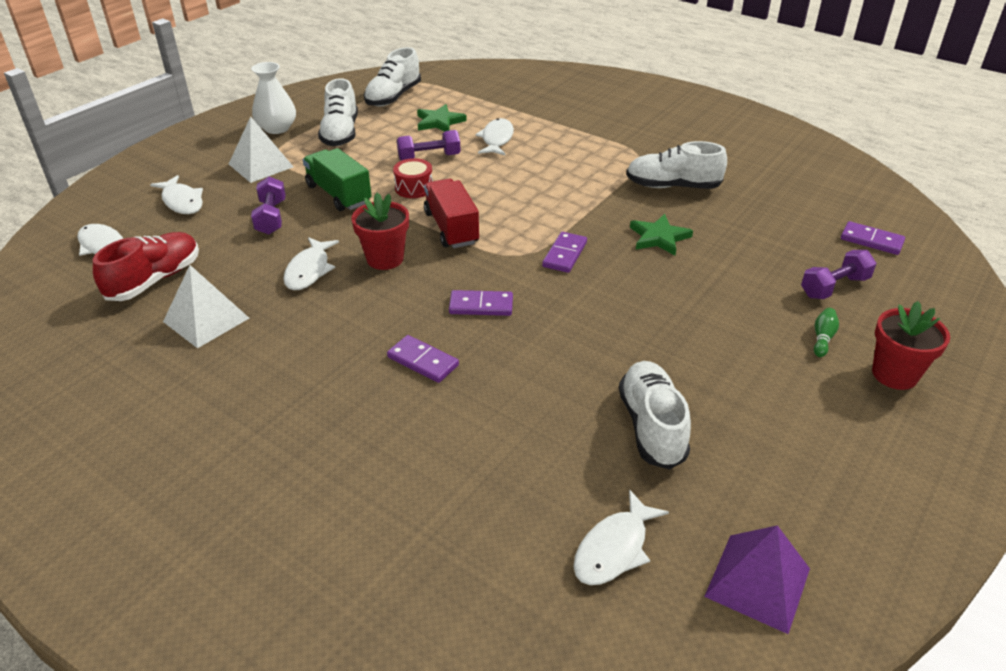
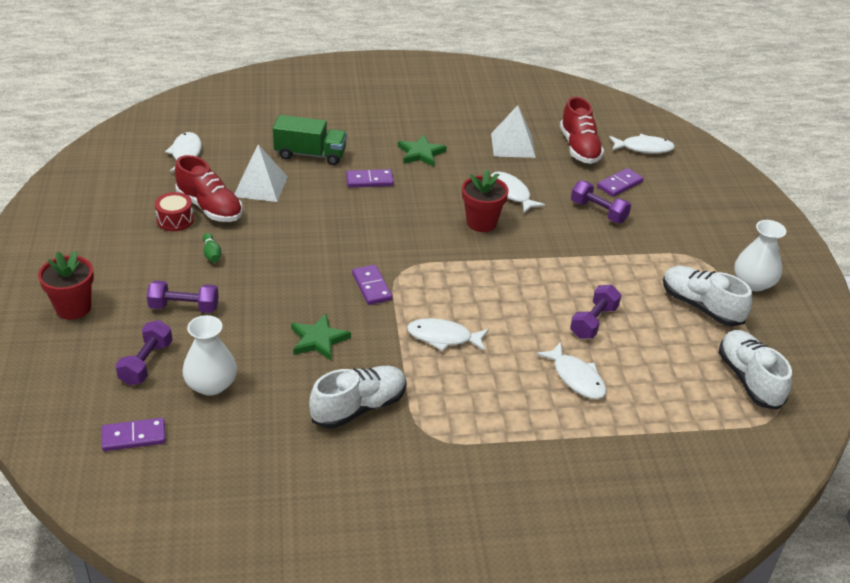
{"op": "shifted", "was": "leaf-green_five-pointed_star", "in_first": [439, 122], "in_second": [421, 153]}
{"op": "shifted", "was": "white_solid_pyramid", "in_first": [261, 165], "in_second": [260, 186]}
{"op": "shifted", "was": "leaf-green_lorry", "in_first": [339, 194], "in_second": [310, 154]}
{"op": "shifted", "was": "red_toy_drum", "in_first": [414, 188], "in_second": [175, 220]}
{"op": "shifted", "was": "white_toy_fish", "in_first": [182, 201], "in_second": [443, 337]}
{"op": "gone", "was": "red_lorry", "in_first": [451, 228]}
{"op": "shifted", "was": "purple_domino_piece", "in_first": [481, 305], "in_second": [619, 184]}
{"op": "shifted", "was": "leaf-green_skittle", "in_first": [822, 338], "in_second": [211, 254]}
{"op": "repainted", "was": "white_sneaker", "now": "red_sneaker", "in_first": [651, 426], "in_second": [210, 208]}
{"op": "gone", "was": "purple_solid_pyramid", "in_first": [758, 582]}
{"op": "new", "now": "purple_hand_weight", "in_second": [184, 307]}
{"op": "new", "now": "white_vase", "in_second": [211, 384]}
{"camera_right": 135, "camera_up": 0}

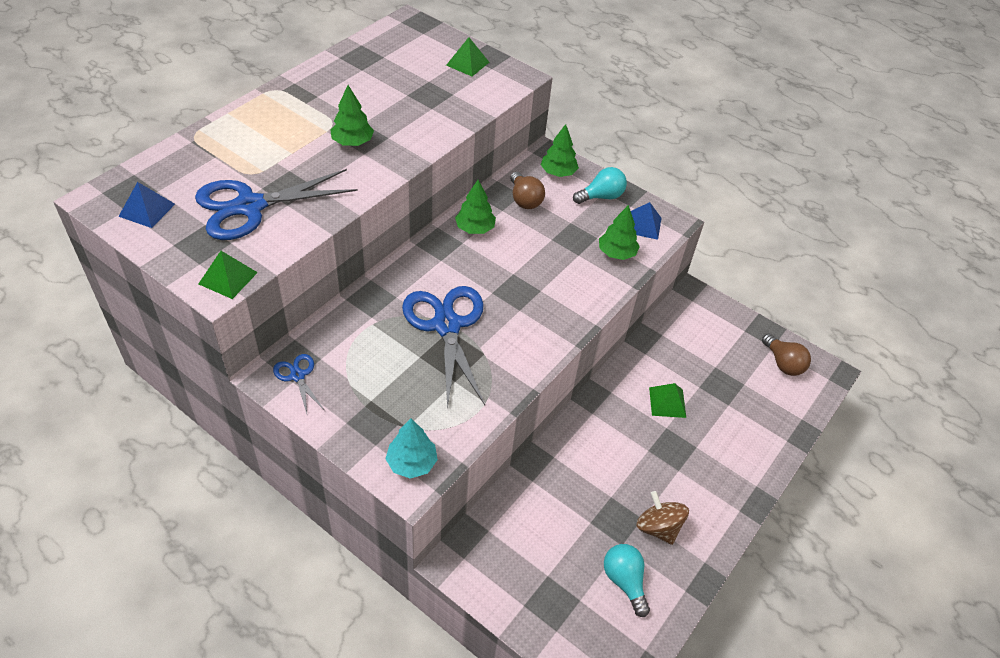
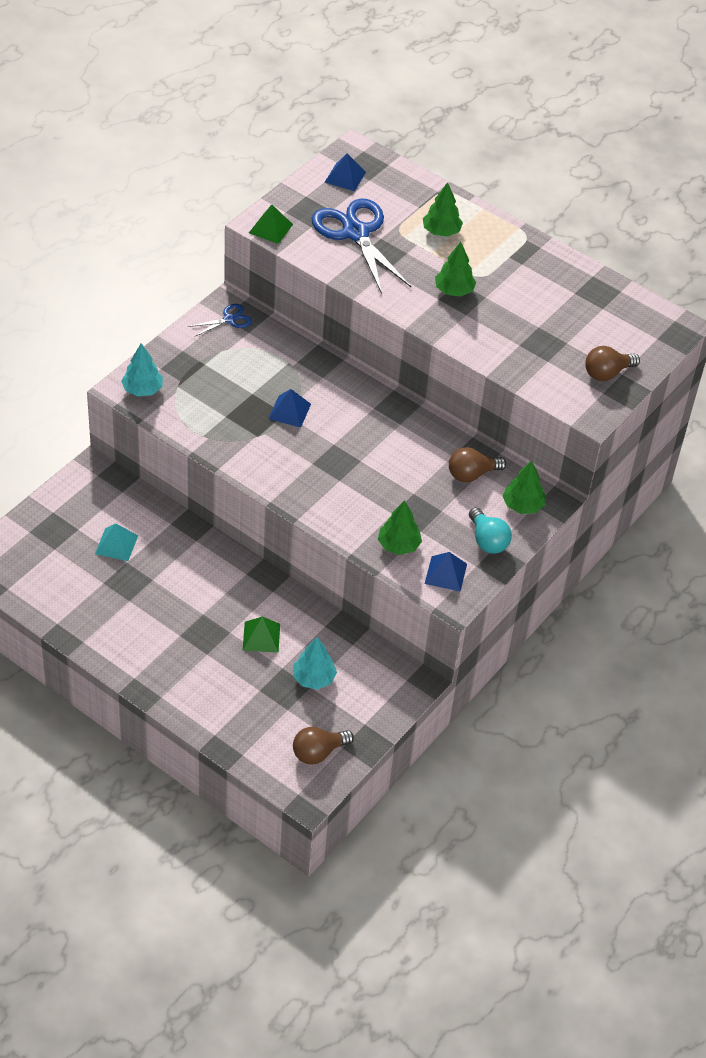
{"op": "swapped", "was": "leaf-green_solid_pyramid", "now": "russet_bulb", "in_first": [467, 63], "in_second": [607, 373]}
{"op": "shifted", "was": "leaf-green_tree", "in_first": [475, 228], "in_second": [441, 231]}
{"op": "swapped", "was": "blue_shears", "now": "blue_solid_pyramid", "in_first": [446, 325], "in_second": [289, 411]}
{"op": "gone", "was": "russet_spinning_top", "in_first": [658, 527]}
{"op": "gone", "was": "aqua_bulb", "in_first": [624, 581]}
{"op": "new", "now": "aqua_solid_pyramid", "in_second": [116, 544]}
{"op": "new", "now": "aqua_tree", "in_second": [313, 678]}
{"camera_right": 90, "camera_up": 0}

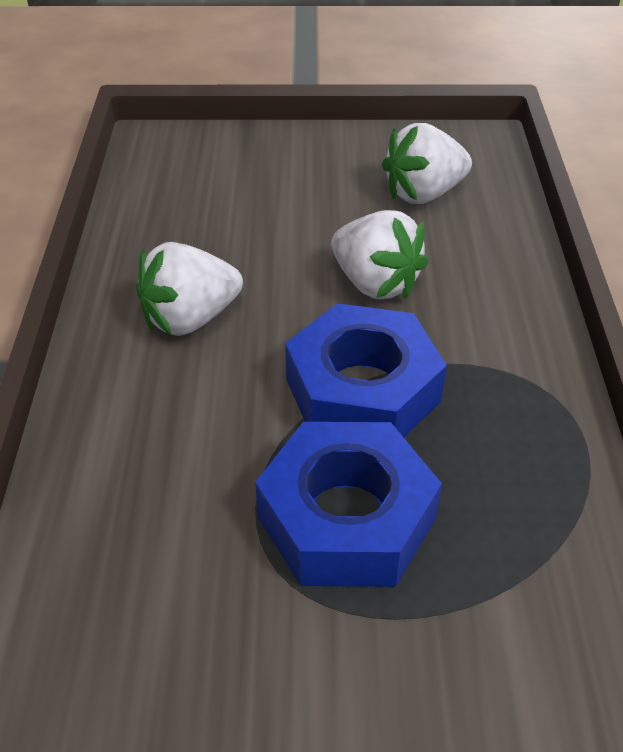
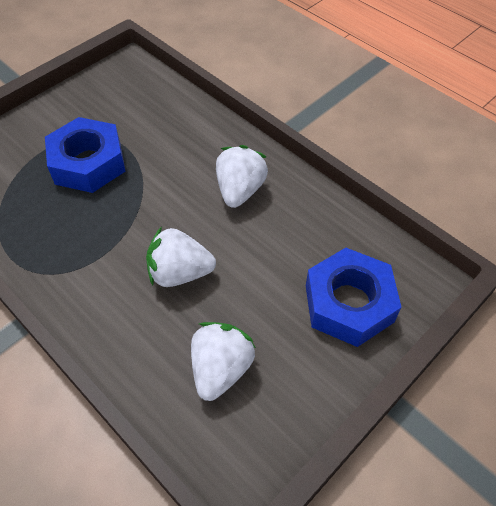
{"op": "shifted", "was": "blue_hex_nut", "in_first": [362, 390], "in_second": [349, 303]}
{"camera_right": 135, "camera_up": 10}

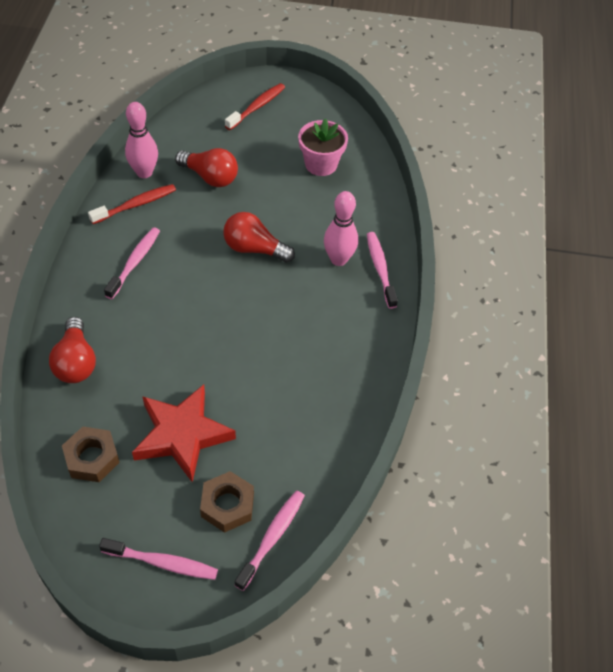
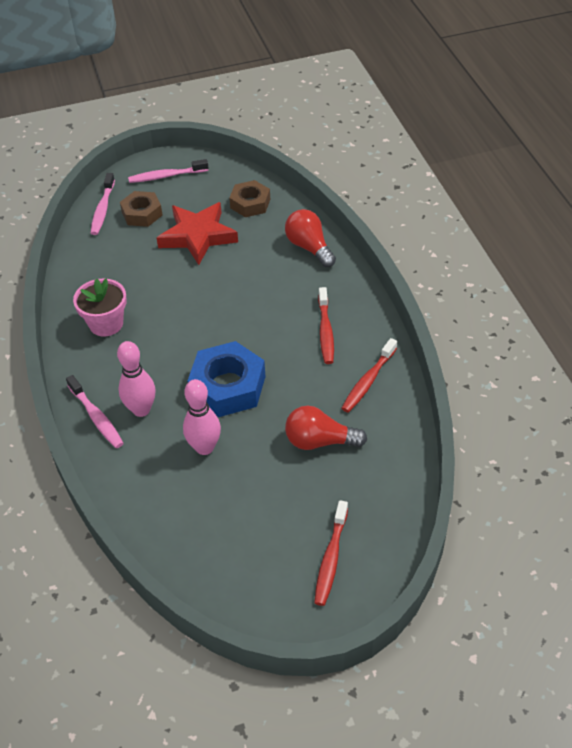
{"op": "shifted", "was": "pink_skittle", "in_first": [144, 172], "in_second": [204, 447]}
{"op": "shifted", "was": "pink_flower_pot", "in_first": [321, 164], "in_second": [106, 324]}
{"op": "swapped", "was": "red_bulb", "now": "blue_hex_nut", "in_first": [254, 249], "in_second": [228, 386]}
{"op": "repainted", "was": "pink_dental_brush", "now": "red_dental_brush", "in_first": [135, 262], "in_second": [325, 331]}
{"camera_right": 160, "camera_up": -5}

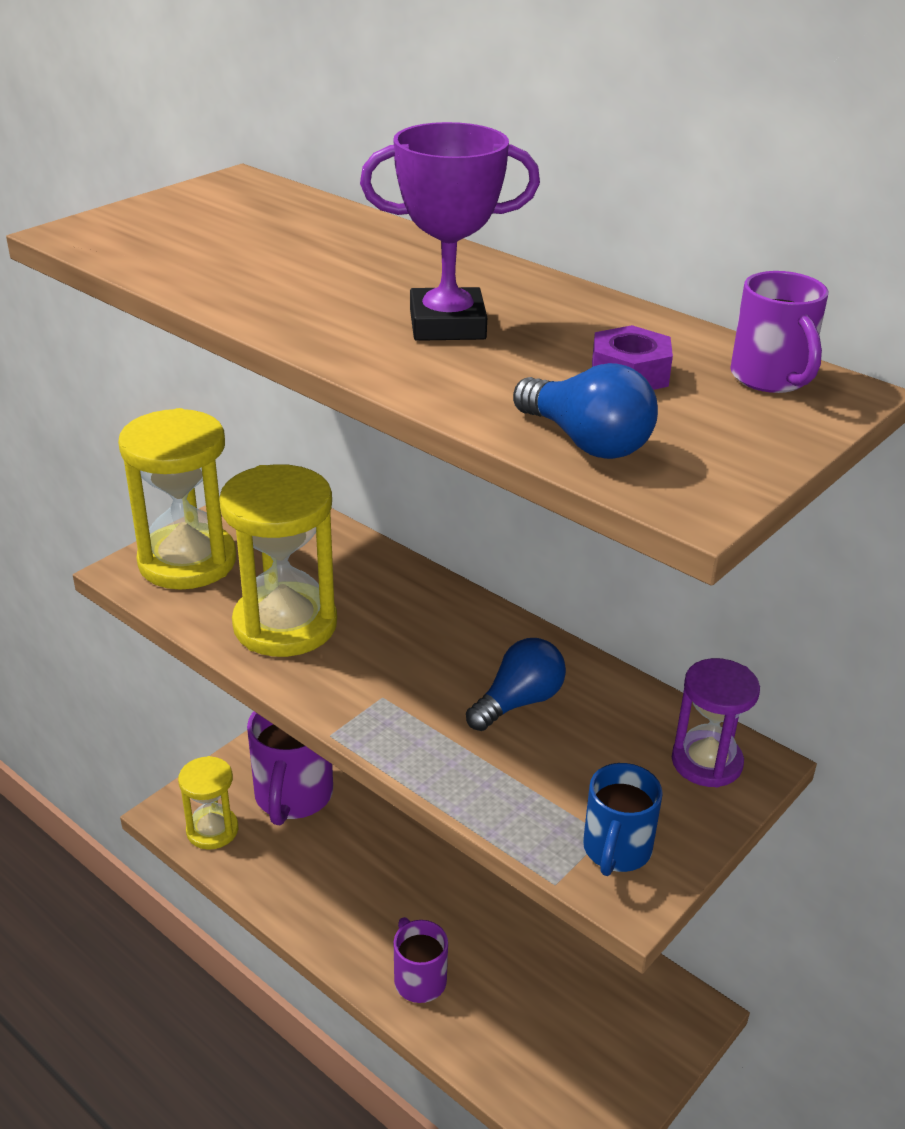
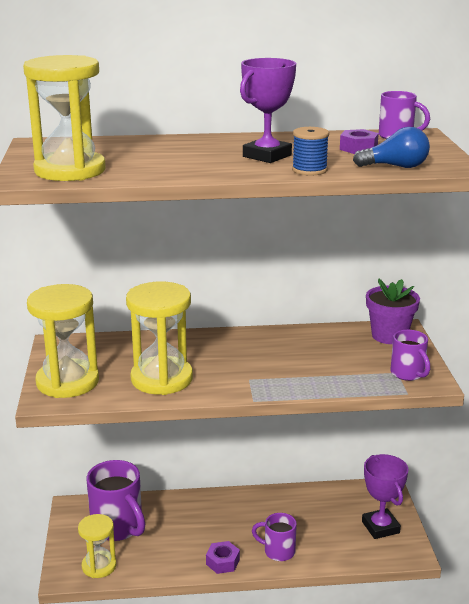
{"op": "gone", "was": "blue_bulb", "in_first": [518, 702]}
{"op": "swapped", "was": "purple_sandglass", "now": "purple_flower_pot", "in_first": [706, 762], "in_second": [389, 336]}
{"op": "repainted", "was": "blue_tea_mug", "now": "purple_tea_mug", "in_first": [616, 850], "in_second": [408, 374]}
{"op": "new", "now": "golden_sandglass", "in_second": [70, 170]}
{"op": "new", "now": "blue_spool", "in_second": [309, 170]}
{"op": "new", "now": "purple_prize_cup", "in_second": [380, 527]}
{"op": "new", "now": "purple_hex_nut", "in_second": [223, 562]}
{"camera_right": -45, "camera_up": -10}

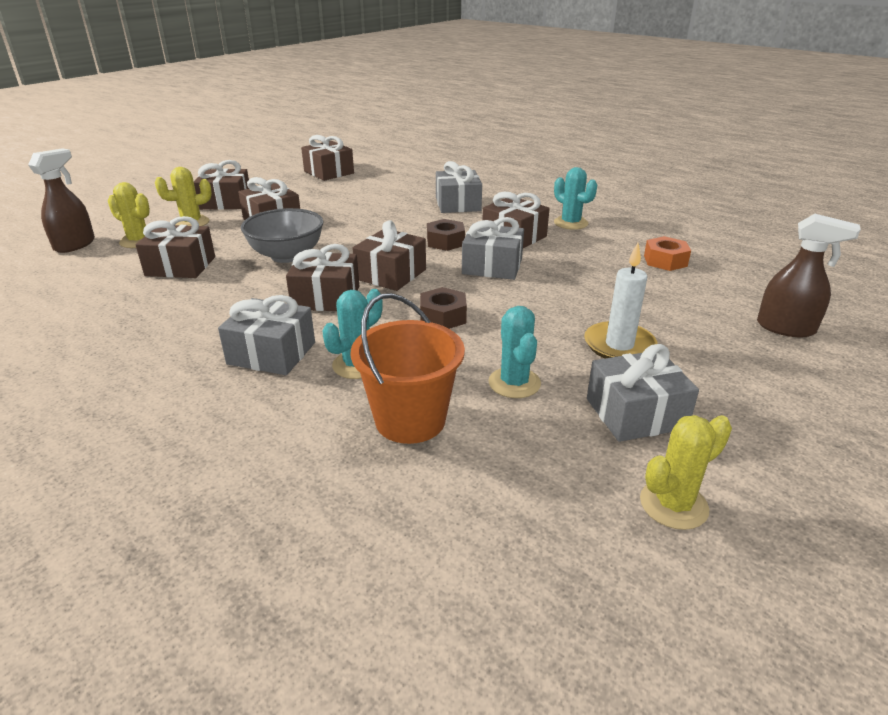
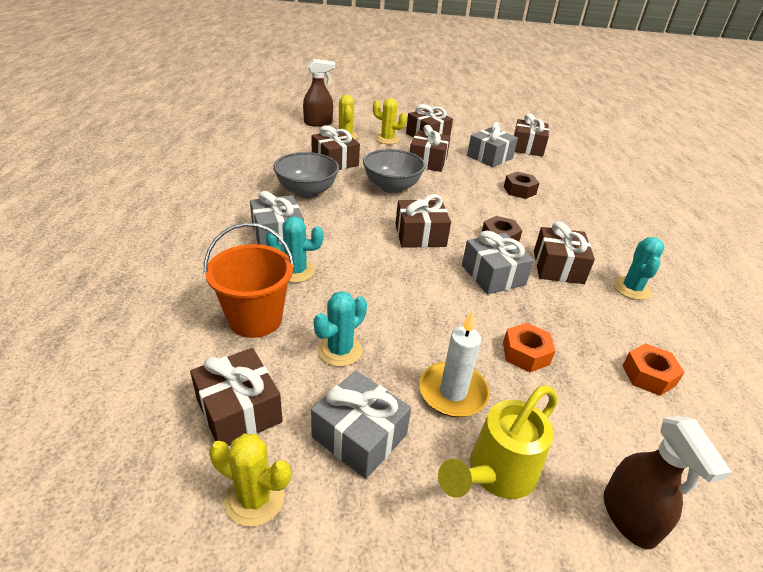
{"op": "shifted", "was": "grey_gift", "in_first": [458, 204], "in_second": [490, 157]}
{"op": "shifted", "was": "russet_gift", "in_first": [326, 297], "in_second": [239, 410]}
{"op": "shifted", "was": "russet_hex_nut", "in_first": [443, 317], "in_second": [519, 190]}
{"op": "new", "now": "grey_deep_dish", "in_second": [307, 191]}
{"op": "new", "now": "bright_orange_hex_nut", "in_second": [525, 353]}
{"op": "new", "now": "golden_watering_pot", "in_second": [495, 474]}
{"camera_right": 50, "camera_up": 5}

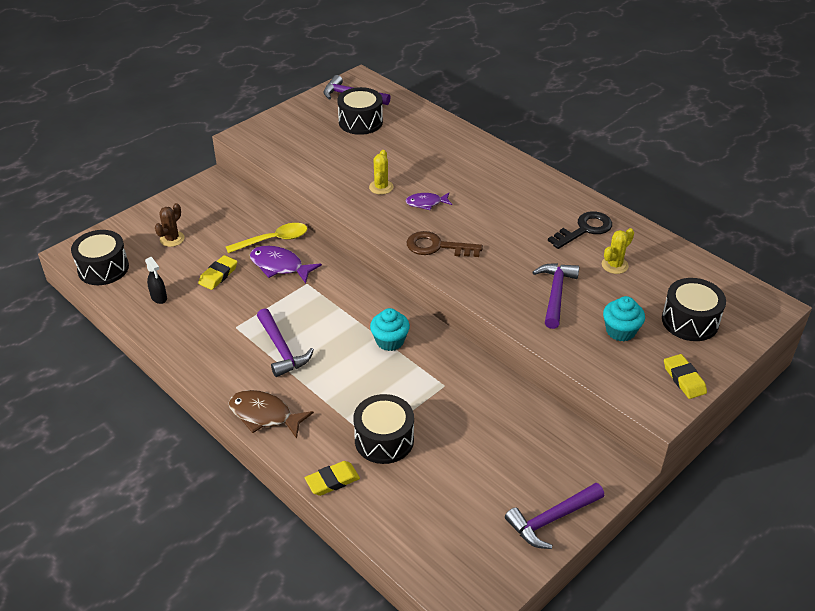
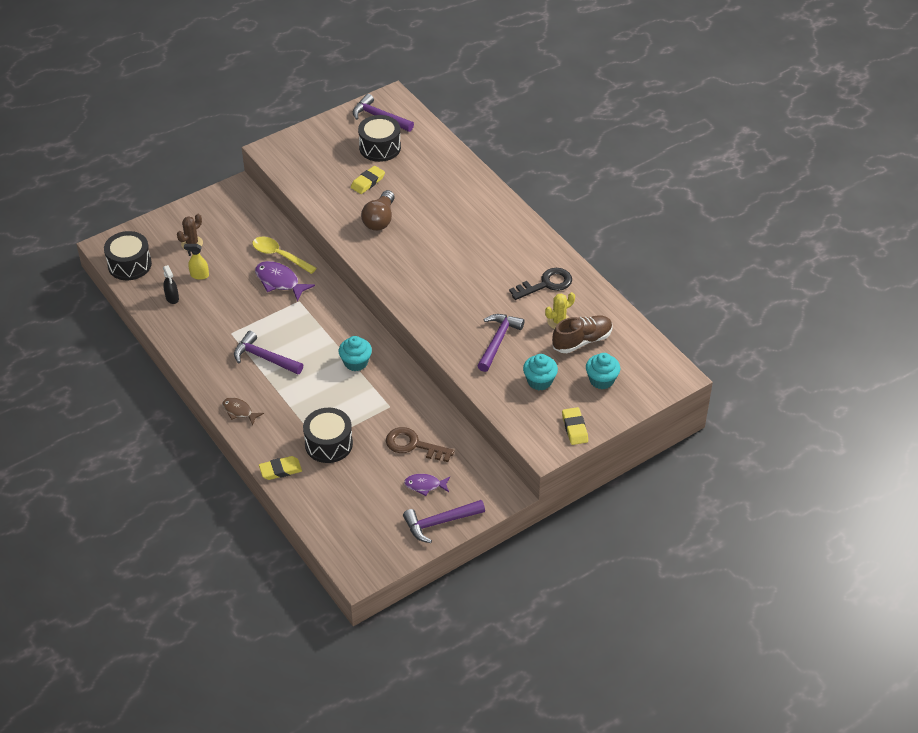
{"op": "swapped", "was": "golden_prickly_plant", "now": "russet_bulb", "in_first": [381, 187], "in_second": [380, 219]}
{"op": "shifted", "was": "purple_toy_fish", "in_first": [426, 203], "in_second": [425, 485]}
{"op": "rotated", "was": "golden_teaspoon", "in_first": [273, 240], "in_second": [279, 255], "clockwise": -135}
{"op": "shifted", "was": "russet_door_key", "in_first": [437, 246], "in_second": [414, 445]}
{"op": "shifted", "was": "golden_pencil_eraser", "in_first": [218, 275], "in_second": [368, 182]}
{"op": "swapped", "was": "black_toy_drum", "now": "aqua_muffin", "in_first": [690, 321], "in_second": [601, 380]}
{"op": "rotated", "was": "purple_claw_hammer", "in_first": [281, 349], "in_second": [264, 358], "clockwise": 135}
{"op": "scaled", "was": "russet_toy_fish", "in_first": [264, 415], "in_second": [239, 411], "ratio": 0.64}
{"op": "new", "now": "golden_spray_cleaner", "in_second": [199, 275]}
{"op": "new", "now": "russet_sneaker", "in_second": [582, 341]}
{"camera_right": 10, "camera_up": 5}

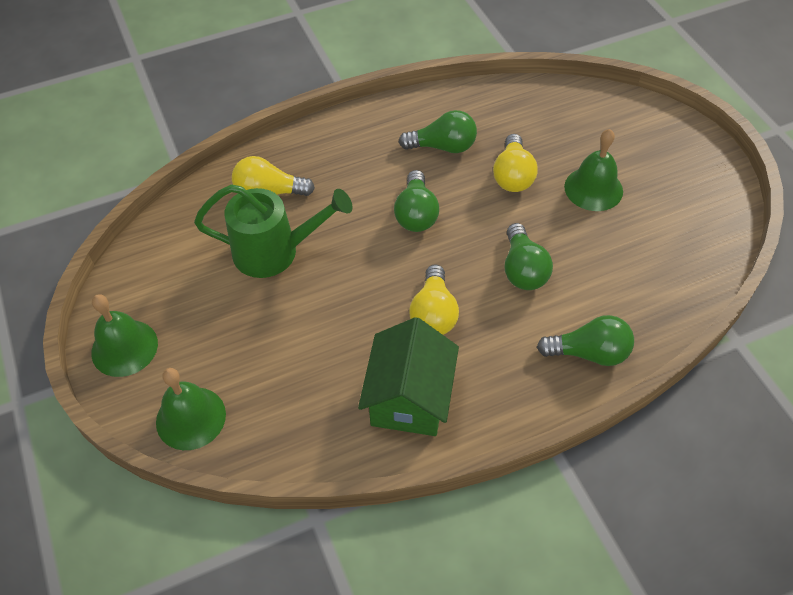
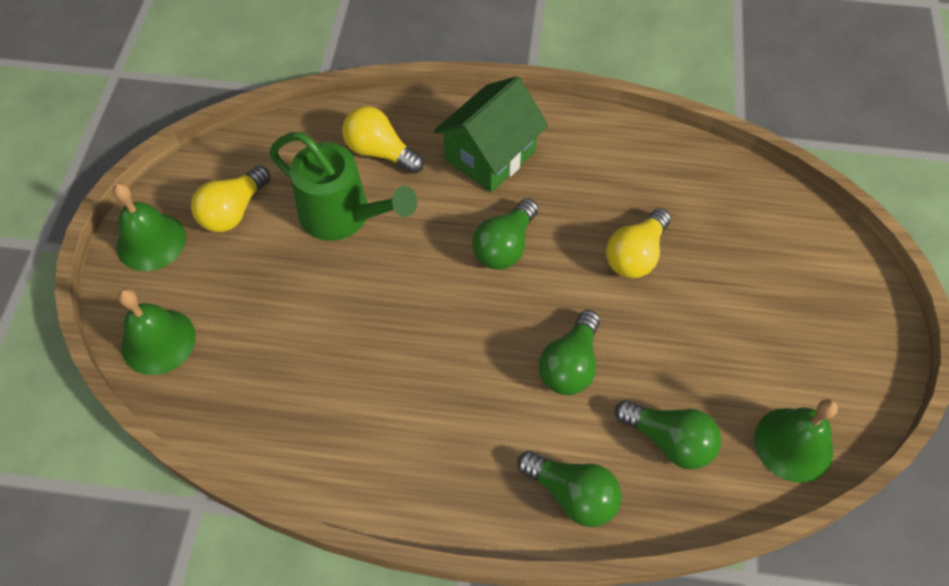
{"op": "shifted", "was": "leaf-green_bulb", "in_first": [443, 147], "in_second": [669, 441]}
{"op": "shifted", "was": "leaf-green_bell", "in_first": [593, 188], "in_second": [793, 444]}
{"op": "shifted", "was": "golden_bulb", "in_first": [433, 314], "in_second": [233, 211]}
{"op": "shifted", "was": "leaf-green_house", "in_first": [409, 398], "in_second": [490, 155]}
{"camera_right": 30, "camera_up": 5}

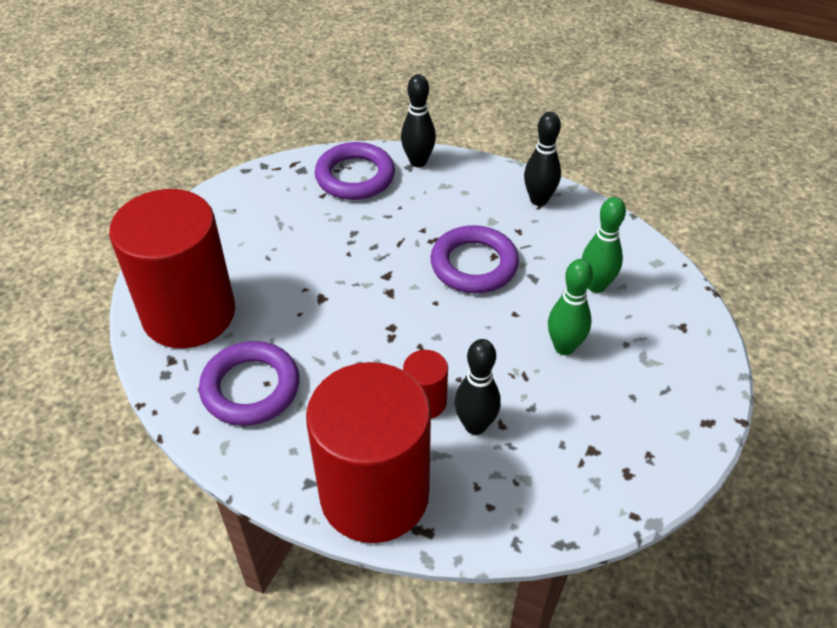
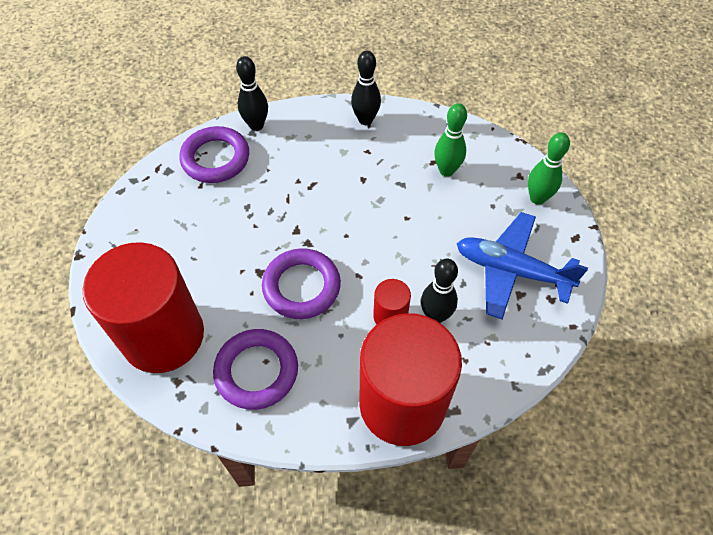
{"op": "shifted", "was": "purple_torus", "in_first": [474, 264], "in_second": [301, 286]}
{"op": "shifted", "was": "leaf-green_skittle", "in_first": [564, 347], "in_second": [537, 198]}
{"op": "new", "now": "blue_plane", "in_second": [511, 271]}
{"camera_right": -30, "camera_up": 10}

